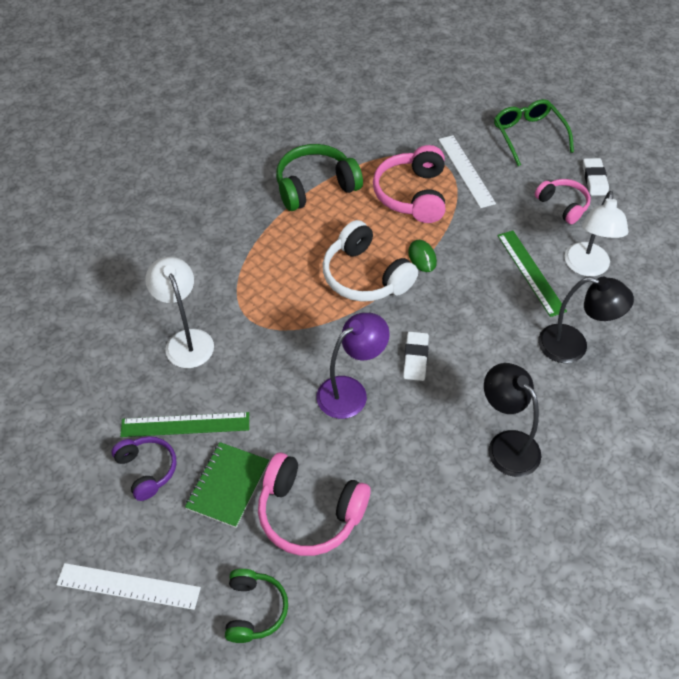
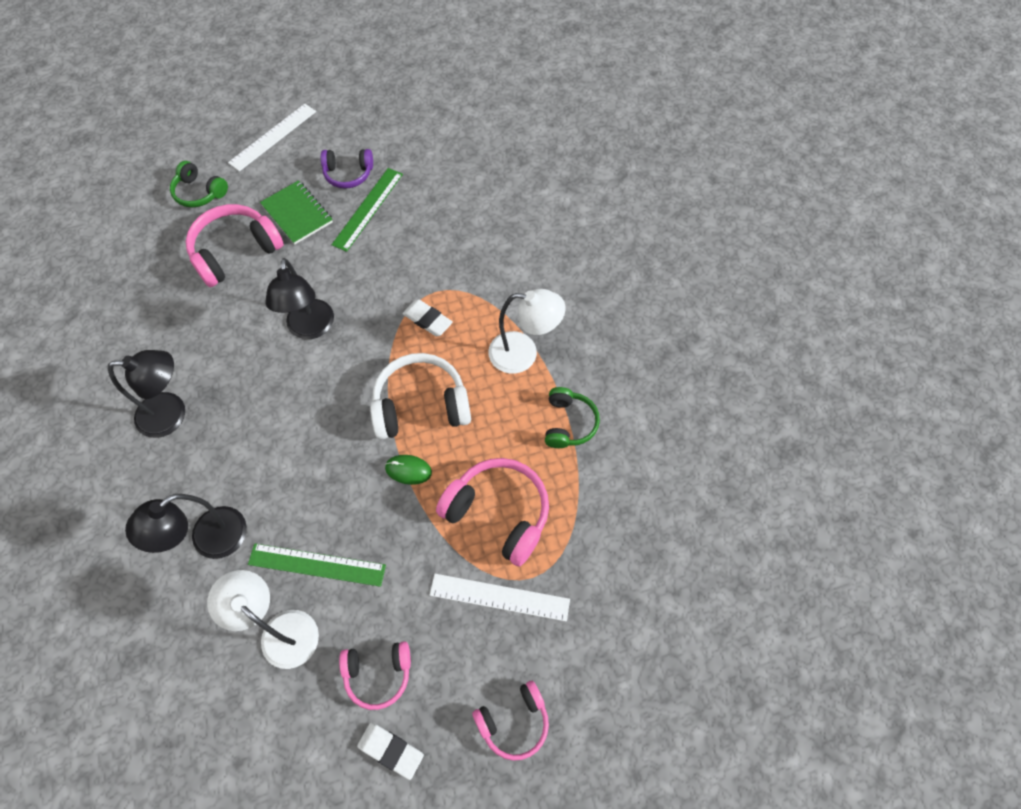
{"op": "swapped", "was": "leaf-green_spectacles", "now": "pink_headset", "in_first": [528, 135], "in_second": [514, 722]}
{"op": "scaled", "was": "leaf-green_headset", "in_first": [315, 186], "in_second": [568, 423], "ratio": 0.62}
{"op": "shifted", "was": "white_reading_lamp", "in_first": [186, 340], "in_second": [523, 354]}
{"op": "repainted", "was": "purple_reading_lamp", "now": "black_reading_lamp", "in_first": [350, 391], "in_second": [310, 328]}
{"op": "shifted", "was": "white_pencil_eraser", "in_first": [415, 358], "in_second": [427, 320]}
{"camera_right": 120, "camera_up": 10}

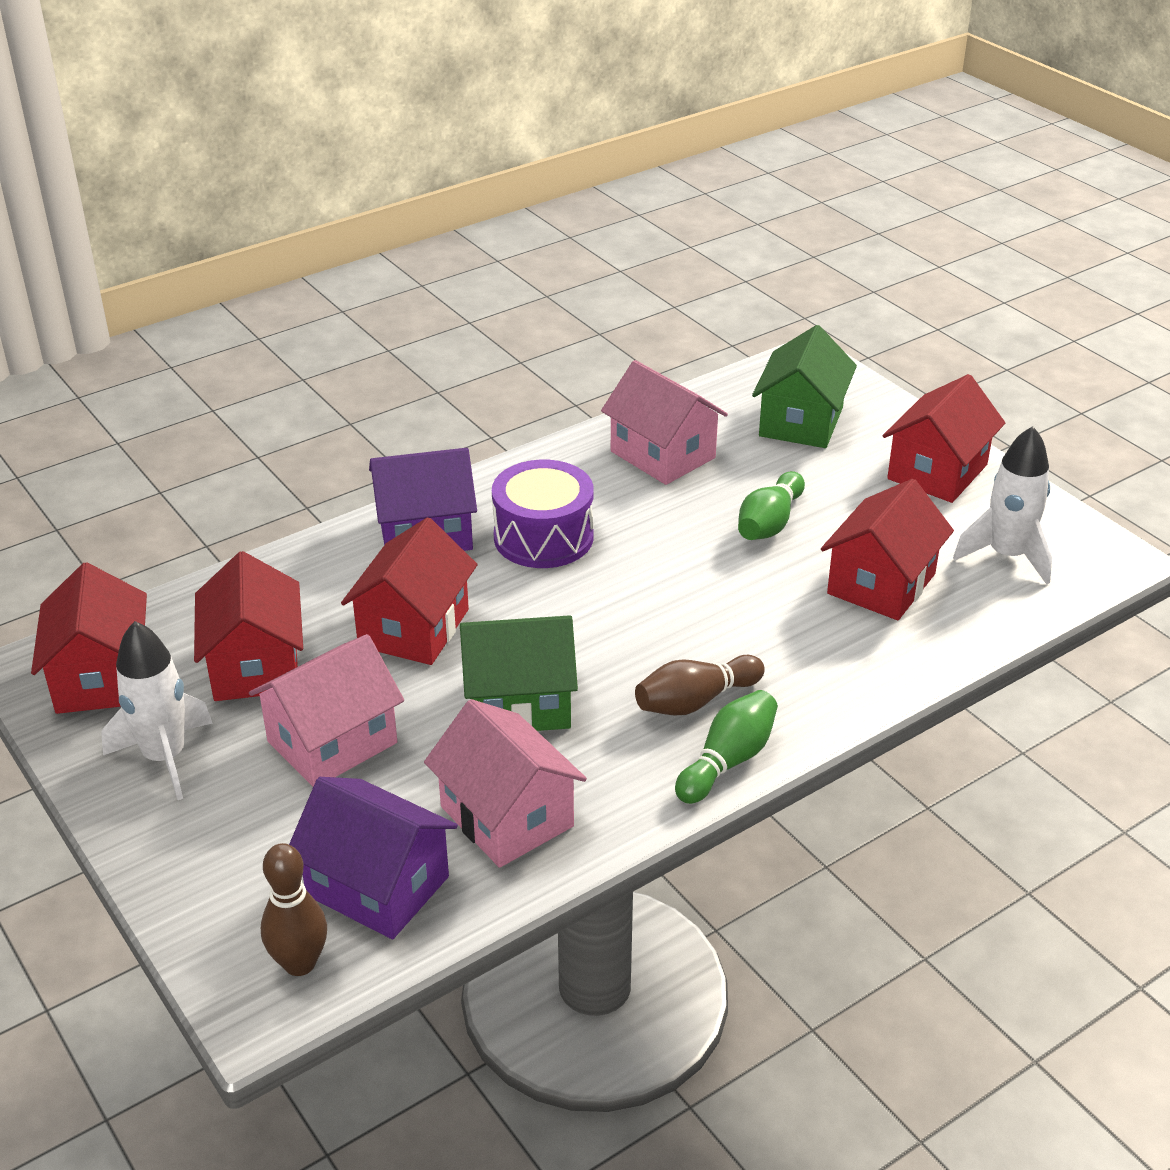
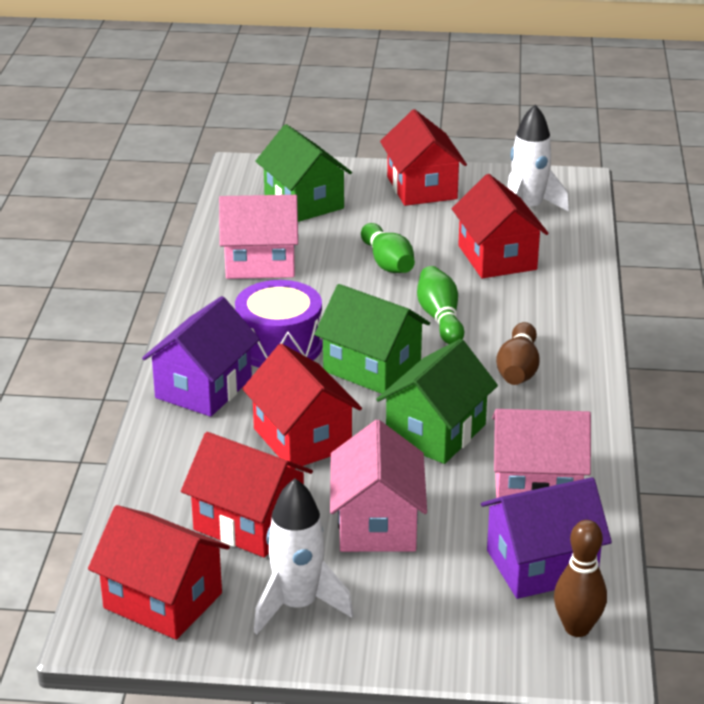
{"op": "shifted", "was": "leaf-green_skittle", "in_first": [728, 761], "in_second": [440, 318]}
{"op": "new", "now": "leaf-green_house", "in_second": [372, 368]}
{"camera_right": -50, "camera_up": -5}

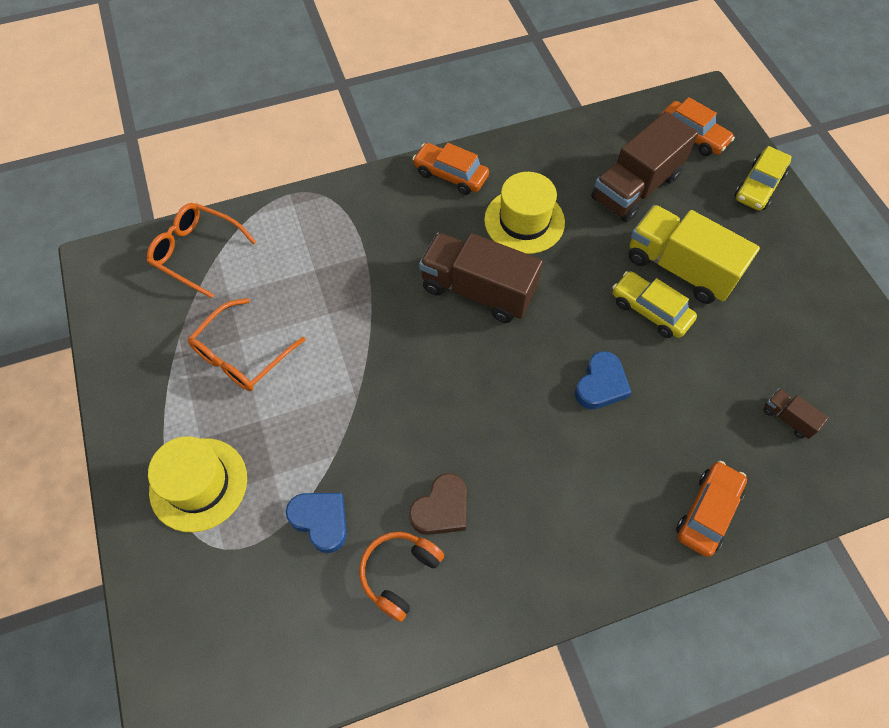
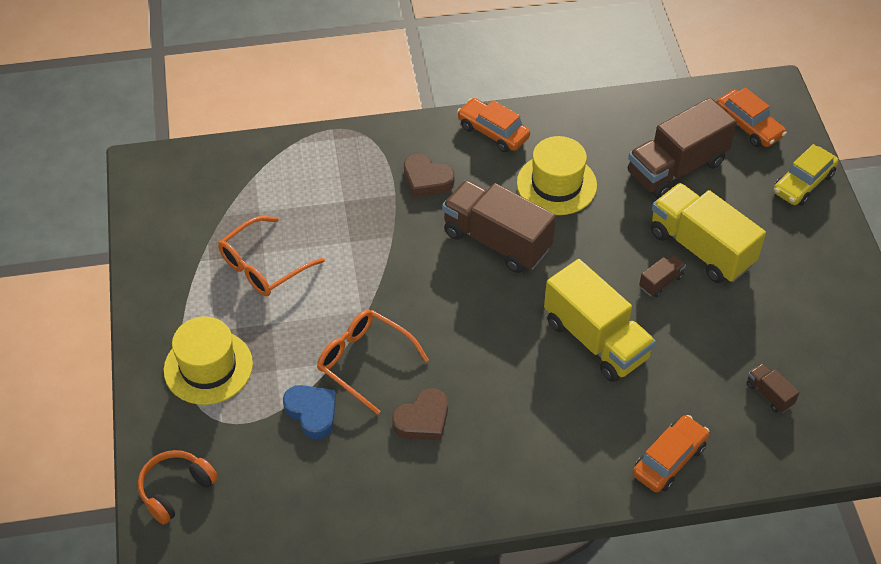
{"op": "shifted", "was": "bright_orange_spectacles", "in_first": [197, 252], "in_second": [364, 362]}
{"op": "swapped", "was": "golden_toy_car", "now": "russet_lorry", "in_first": [650, 310], "in_second": [661, 282]}
{"op": "swapped", "was": "blue_love_heart", "now": "golden_lorry", "in_first": [601, 384], "in_second": [596, 339]}
{"op": "shifted", "was": "bright_orange_headset", "in_first": [399, 574], "in_second": [175, 489]}
{"op": "new", "now": "russet_love_heart", "in_second": [426, 179]}
{"camera_right": 10, "camera_up": -10}

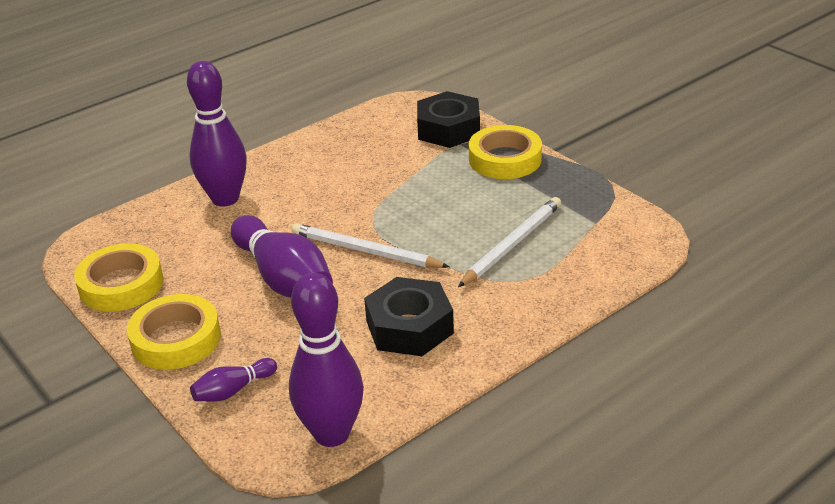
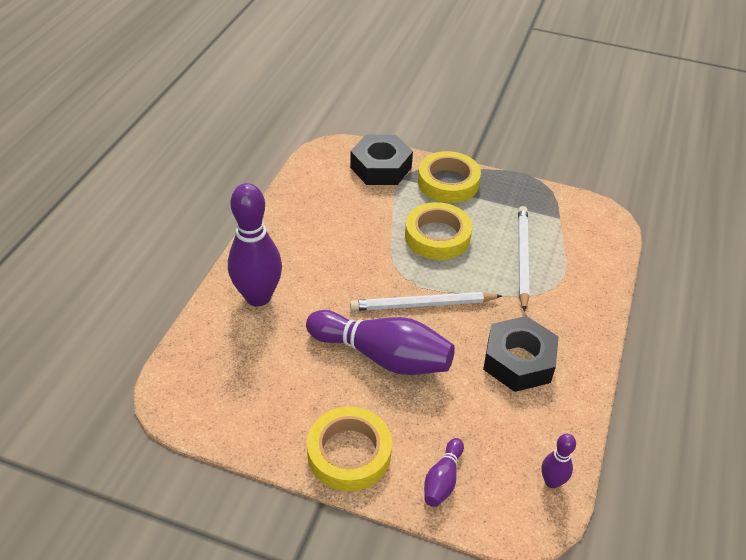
{"op": "shifted", "was": "golden_roll_of_tape", "in_first": [121, 284], "in_second": [437, 236]}
{"op": "scaled", "was": "purple_skittle", "in_first": [332, 434], "in_second": [552, 481], "ratio": 0.48}
{"camera_right": -35, "camera_up": 10}

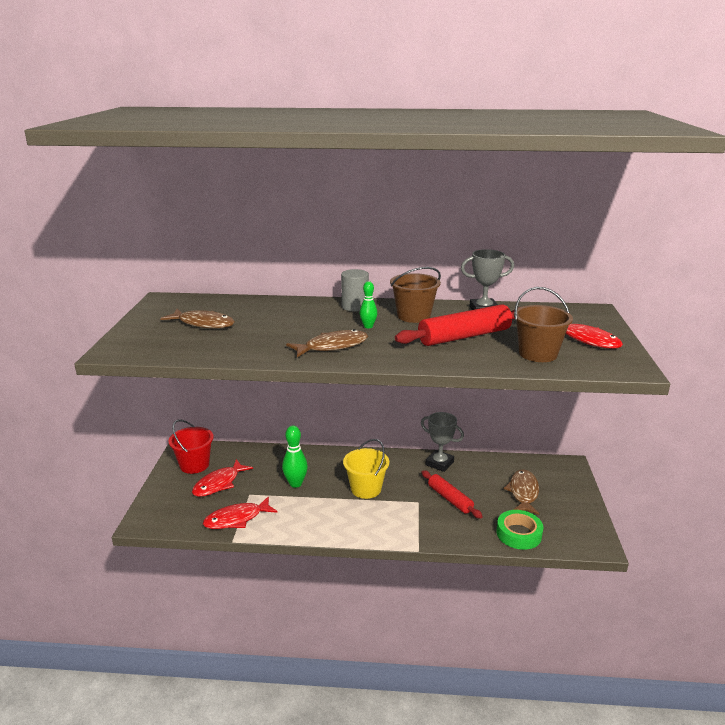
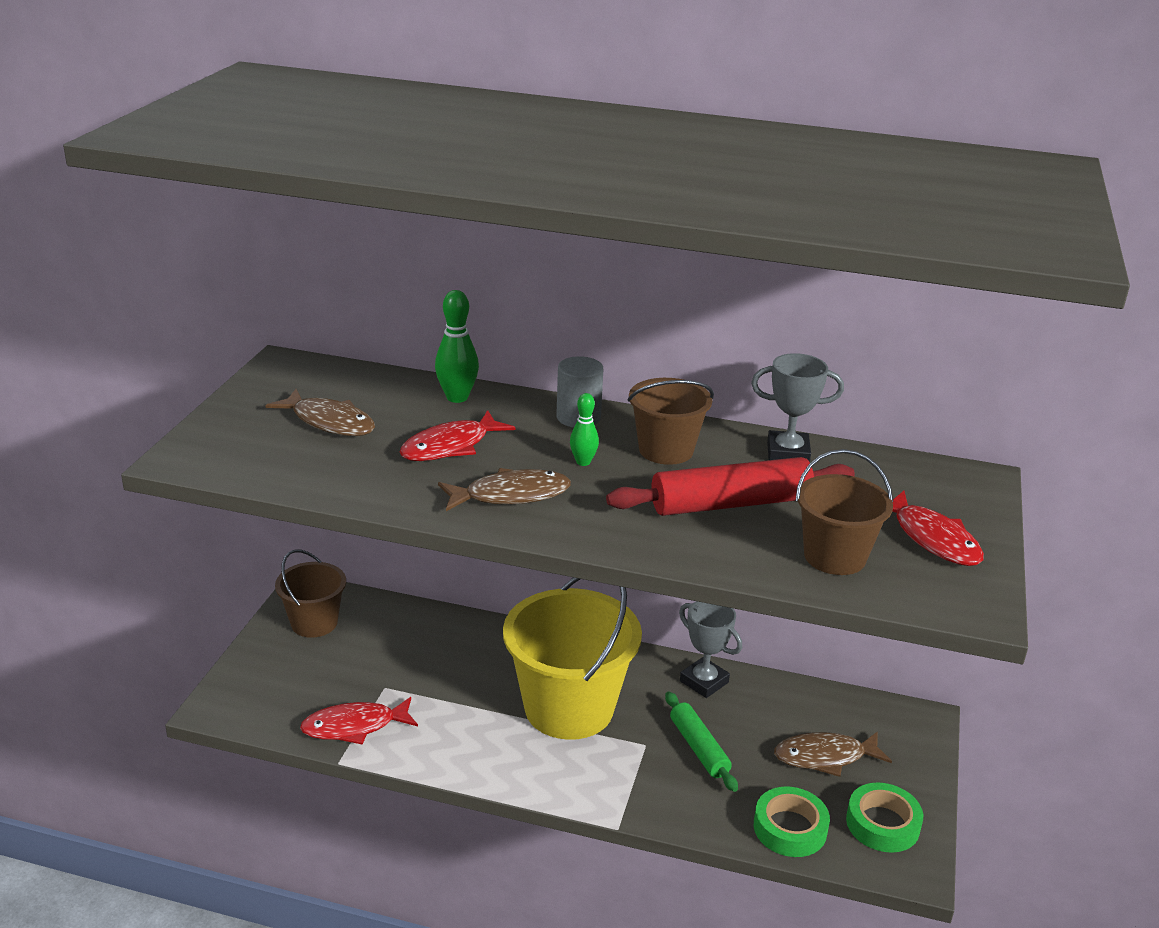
{"op": "repainted", "was": "red_sand_bucket", "now": "russet_sand_bucket", "in_first": [194, 465], "in_second": [314, 623]}
{"op": "shifted", "was": "leaf-green_skittle", "in_first": [295, 483], "in_second": [457, 397]}
{"op": "scaled", "was": "golden_sand_bucket", "in_first": [366, 489], "in_second": [569, 708], "ratio": 1.81}
{"op": "shifted", "was": "red_toy_fish", "in_first": [219, 484], "in_second": [450, 446]}
{"op": "rotated", "was": "russet_toy_fish", "in_first": [523, 492], "in_second": [825, 757], "clockwise": -120}
{"op": "repainted", "was": "red_pastry_roller", "now": "leaf-green_pastry_roller", "in_first": [450, 499], "in_second": [699, 748]}
{"op": "new", "now": "leaf-green_roll_of_tape", "in_second": [882, 824]}
{"camera_right": 10, "camera_up": 5}

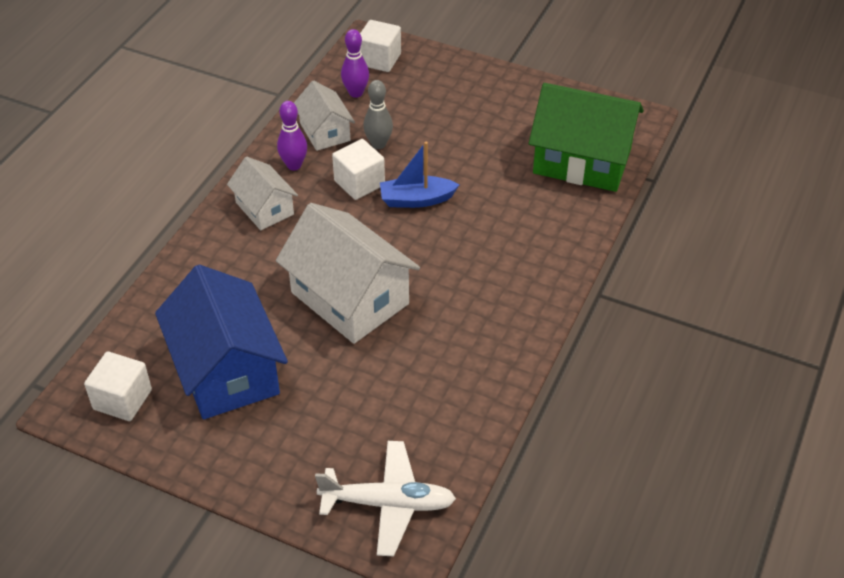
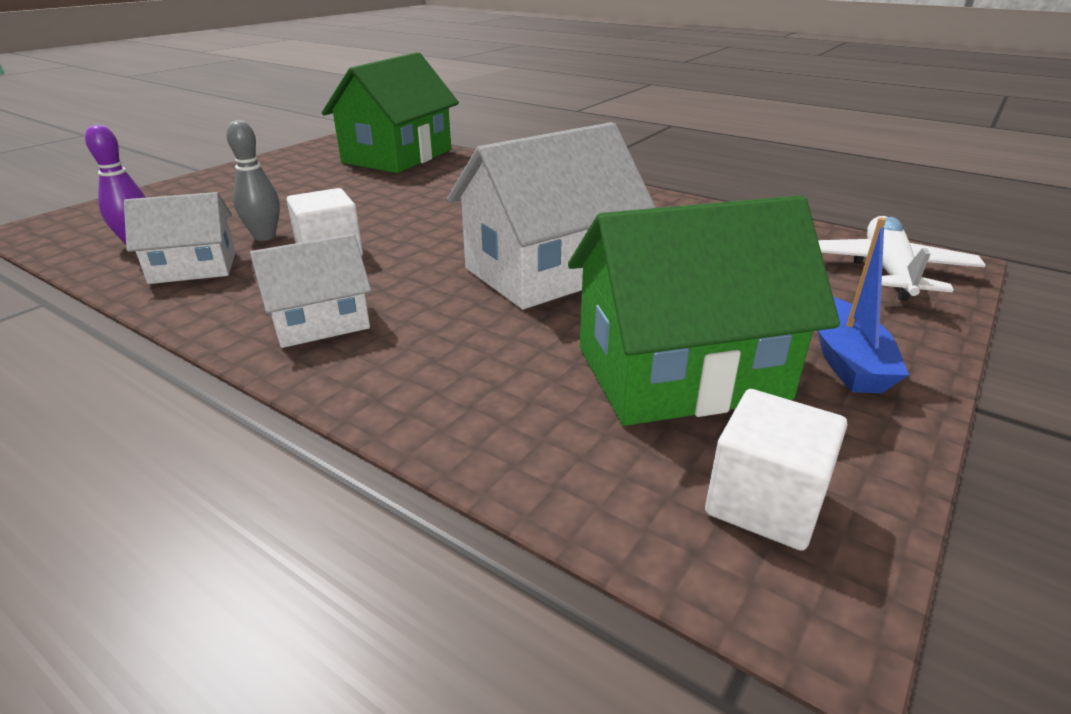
{"op": "gone", "was": "white_cube", "in_first": [379, 59]}
{"op": "gone", "was": "purple_skittle", "in_first": [294, 165]}
{"op": "shifted", "was": "blue_sailboat", "in_first": [416, 199], "in_second": [847, 361]}
{"op": "repainted", "was": "blue_house", "now": "leaf-green_house", "in_first": [227, 370], "in_second": [680, 372]}
{"camera_right": -80, "camera_up": -15}

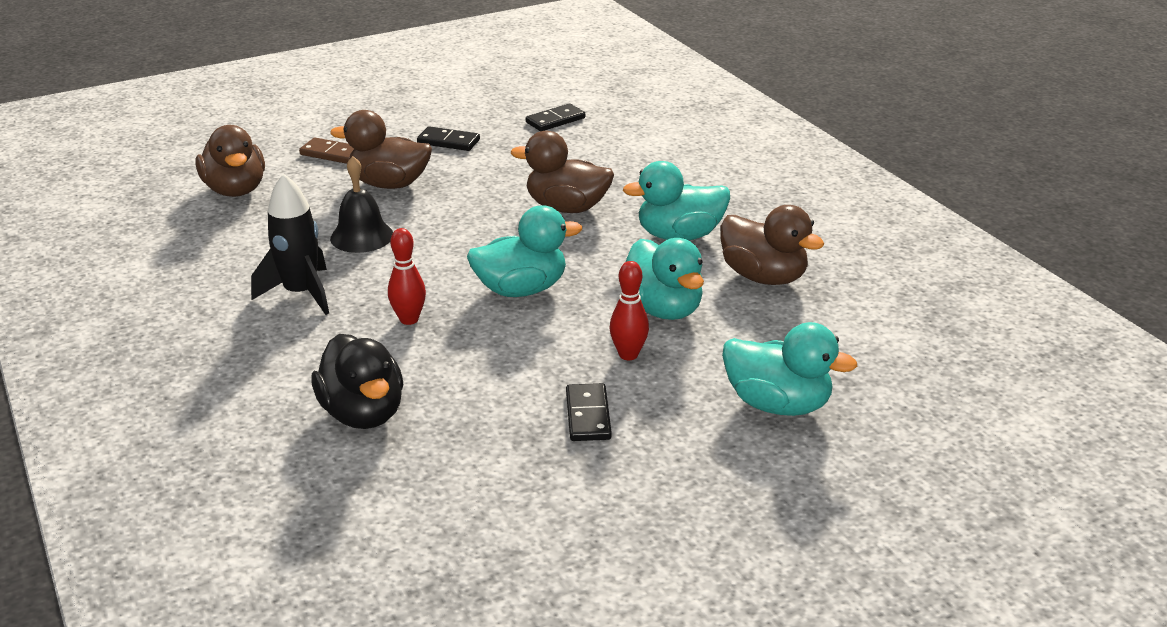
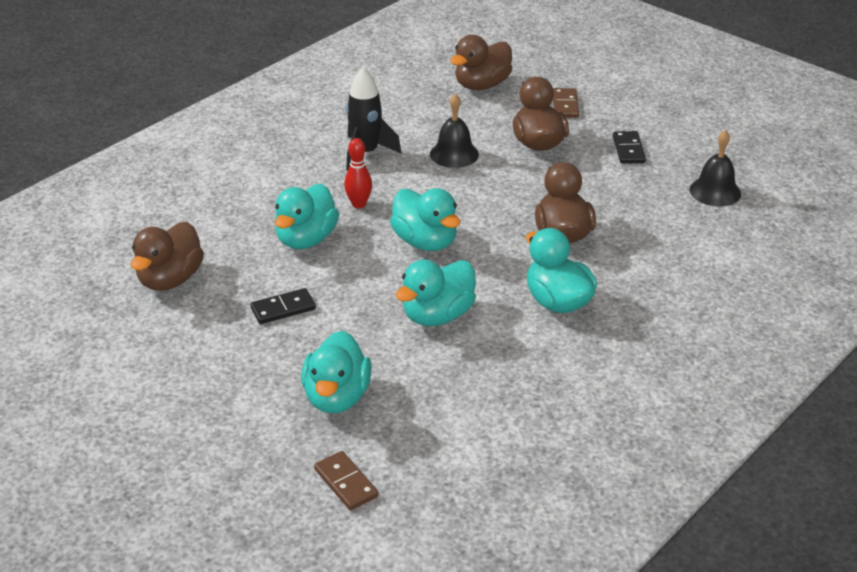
{"op": "swapped", "was": "black_domino_piece", "now": "black_bell", "in_first": [555, 120], "in_second": [715, 191]}
{"op": "shifted", "was": "russet_toy_duck", "in_first": [763, 277], "in_second": [170, 279]}
{"op": "gone", "was": "red_skittle", "in_first": [628, 354]}
{"op": "gone", "was": "black_toy_duck", "in_first": [363, 413]}
{"op": "new", "now": "aqua_toy_duck", "in_second": [306, 239]}
{"op": "new", "now": "russet_domino_piece", "in_second": [346, 483]}
{"camera_right": 70, "camera_up": 5}

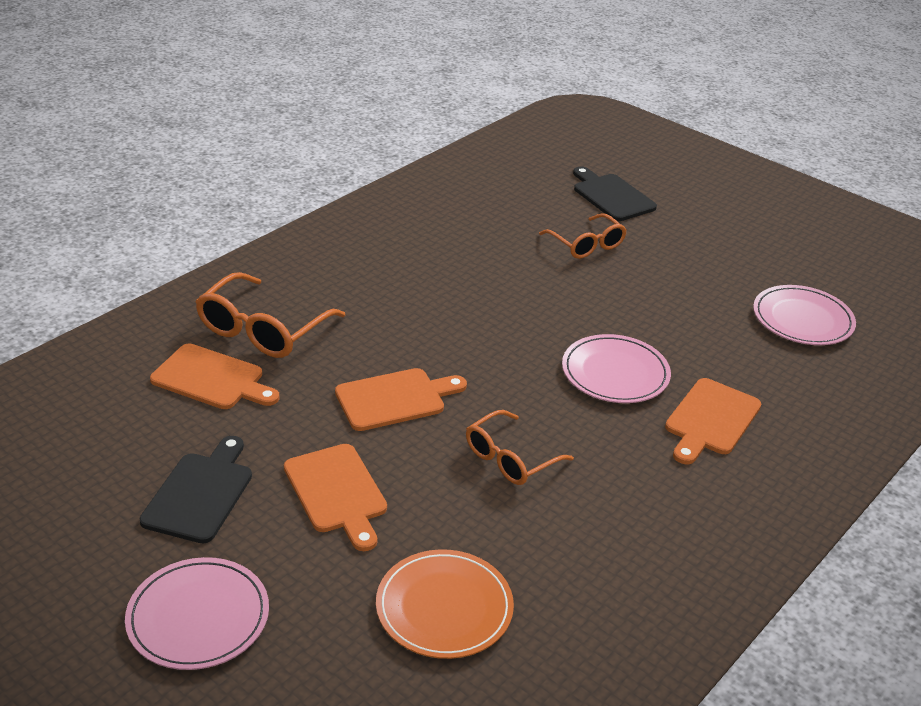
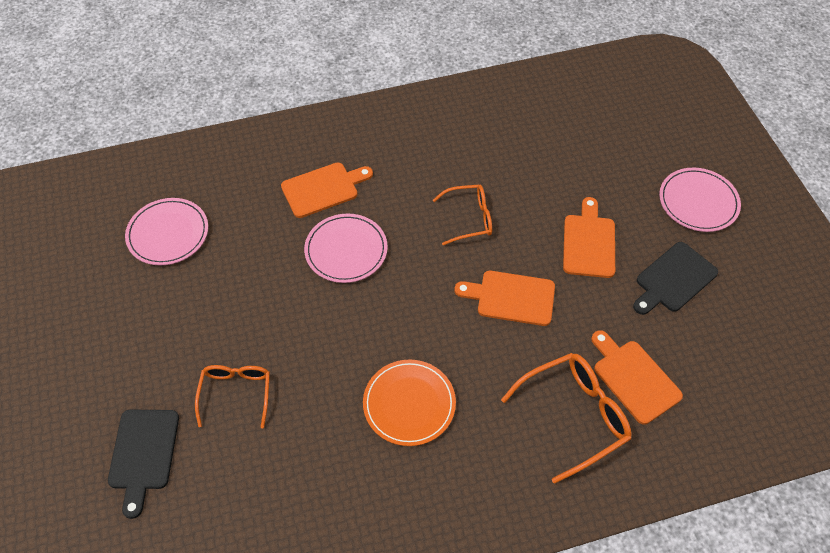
{"op": "shifted", "was": "bright_orange_plate", "in_first": [444, 607], "in_second": [409, 404]}
{"camera_right": -145, "camera_up": 20}

